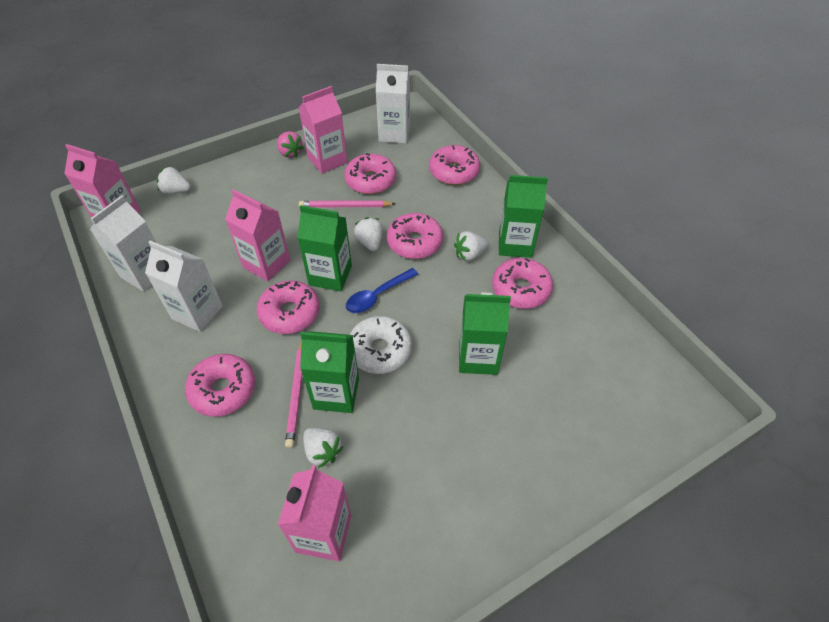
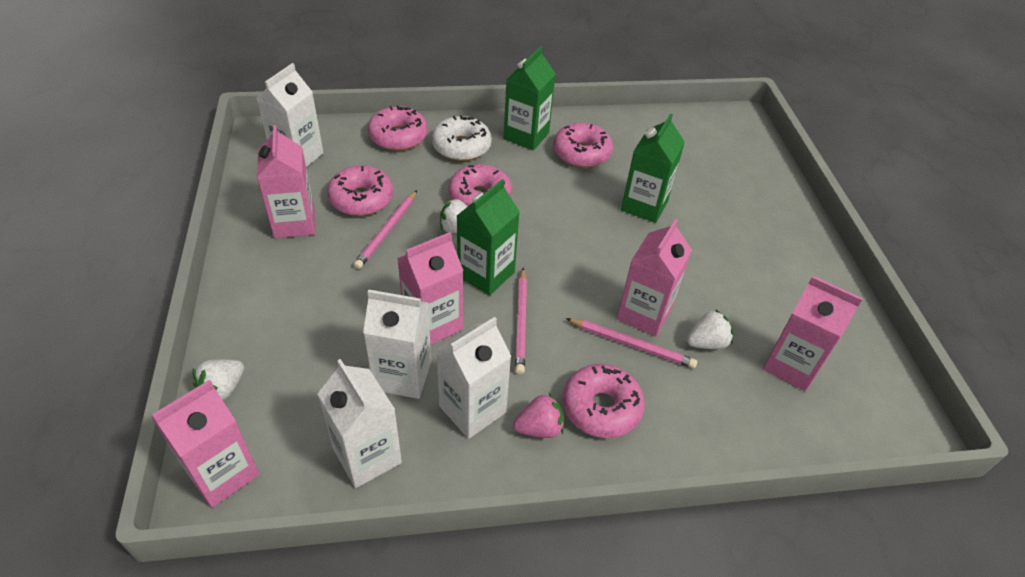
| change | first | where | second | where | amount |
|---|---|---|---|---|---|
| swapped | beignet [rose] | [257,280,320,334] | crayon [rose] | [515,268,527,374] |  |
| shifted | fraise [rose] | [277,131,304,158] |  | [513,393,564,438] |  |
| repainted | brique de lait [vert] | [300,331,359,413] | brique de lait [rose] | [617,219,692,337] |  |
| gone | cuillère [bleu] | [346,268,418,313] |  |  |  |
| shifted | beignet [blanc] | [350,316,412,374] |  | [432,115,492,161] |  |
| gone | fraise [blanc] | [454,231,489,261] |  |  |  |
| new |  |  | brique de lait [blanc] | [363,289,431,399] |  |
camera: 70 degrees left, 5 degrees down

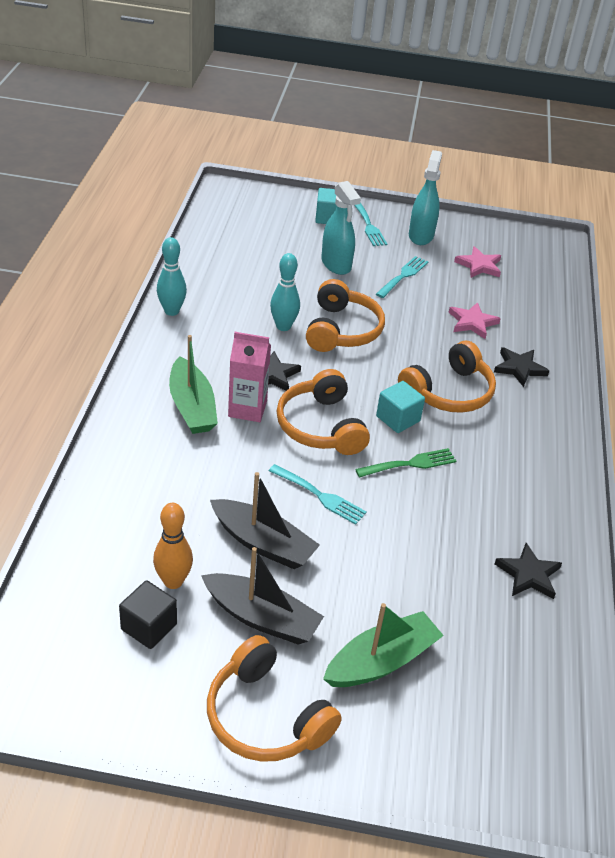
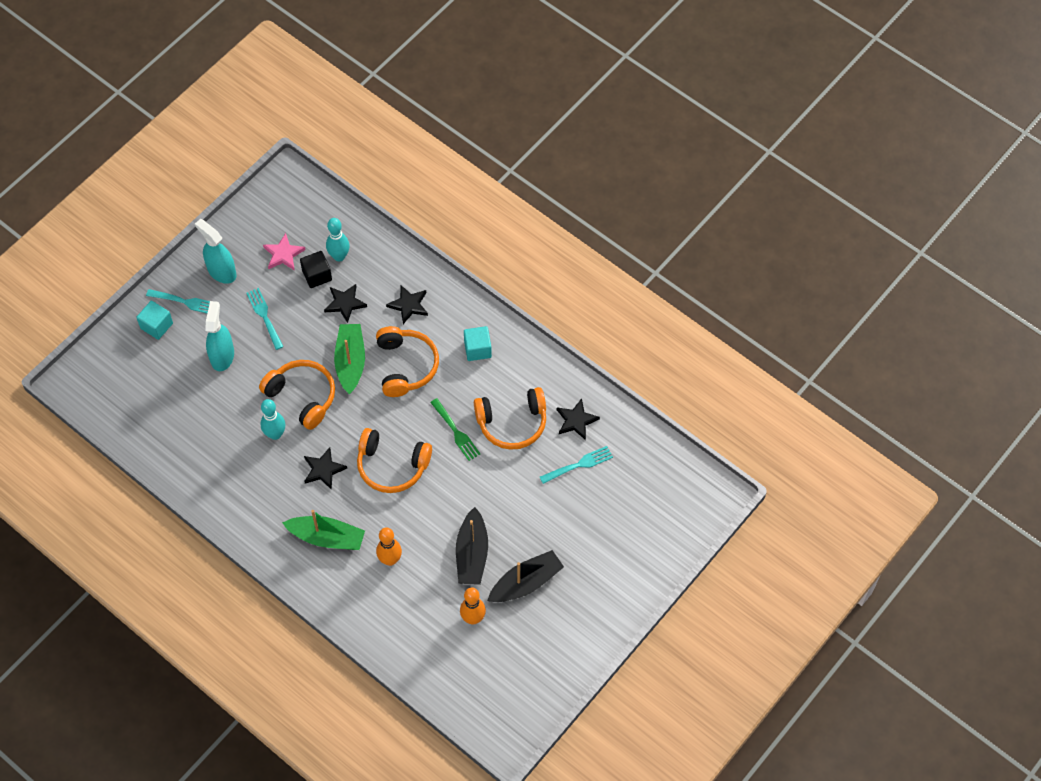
| change | first | where | second | where | amount |
|---|---|---|---|---|---|
| shifted | cube [noir] | [119,581,177,649] |  | [300,251,332,288] |  |
| shifted | quille [turquoise] | [157,237,187,316] |  | [326,218,350,261] |  |
| shifted | casque audio [orange] | [207,635,342,762] |  | [474,387,546,450] |  |
| rotated | bateau [noir] | [210,472,320,569] |  | [456,507,488,585] | 120 degrees clockwise |
| gone | brique de lait [rose] | [228,332,271,422] |  |  |  |
| shifted | fourchette [turquoise] | [269,464,367,525] |  | [540,446,613,484] |  |
| rotated | vaporisateur [turquoise] | [321,181,361,275] |  | [206,301,234,371] | 90 degrees counterclockwise |
| shifted | bateau [vert] | [323,603,444,687] |  | [334,324,365,394] |  |
| rotated | fourchette [vert] | [355,448,456,478] |  | [430,398,480,461] | 135 degrees clockwise |
| shifted | cube [turquoise] | [376,381,425,433] |  | [464,326,492,361] |  |
| repainted | étoile [rose] | [448,302,501,339] | étoile [noir] | [324,284,367,323] |  |
| new |  |  | quille [orange] | [376,527,402,566] |  |
camera: 55 degrees left, 20 degrees up

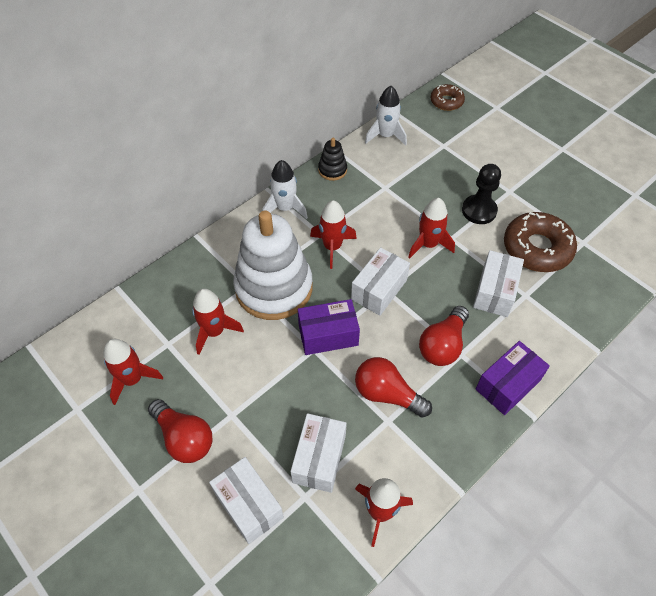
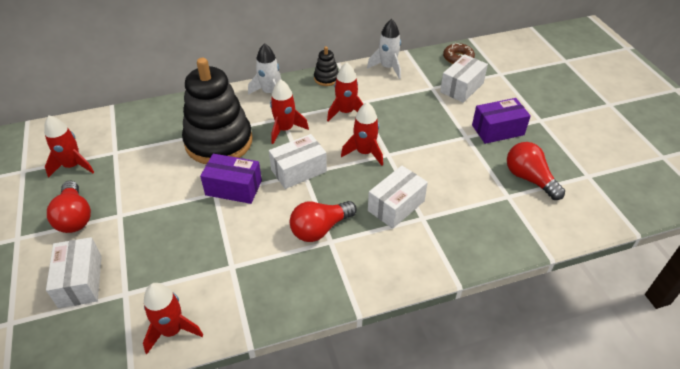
| change | first | where | second | where | amount |
|---|---|---|---|---|---|
| shifted | fusée [rouge] | [192,289,244,355] |  | [327,62,363,122] |  |
| repainted | jouet à empiler [blanc] | [233,210,313,320] | jouet à empiler [noir] | [182,58,253,164] |  |
| shifted | boîte [blanc] | [290,413,347,493] |  | [440,54,488,103] |  |
| shifted | ampoule [rouge] | [355,357,432,418] |  | [507,142,565,200] |  |
| gone | pion [noir] | [462,164,501,224] |  |  |  |
| shifted | boîte [violet] | [476,341,550,415] |  | [472,98,531,144] |  |
| gone | beignet [marron] | [504,212,577,272] |  |  |  |
camera: 25 degrees right, 10 degrees down

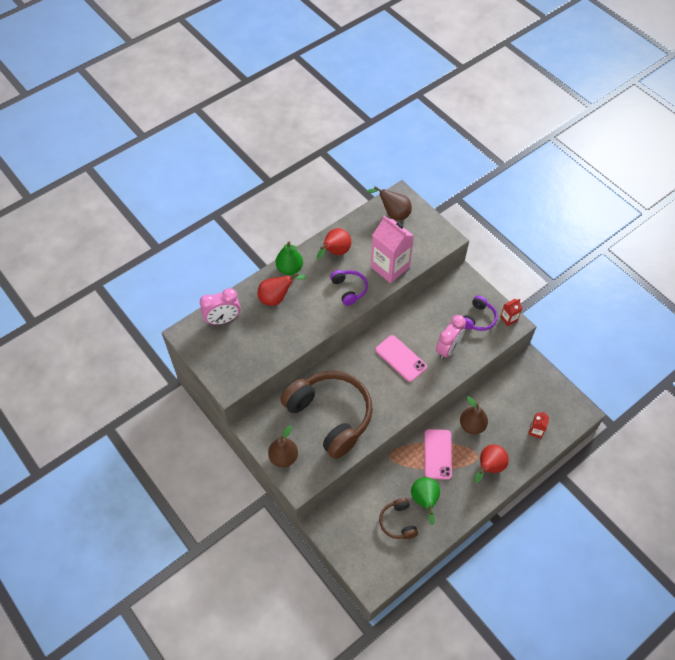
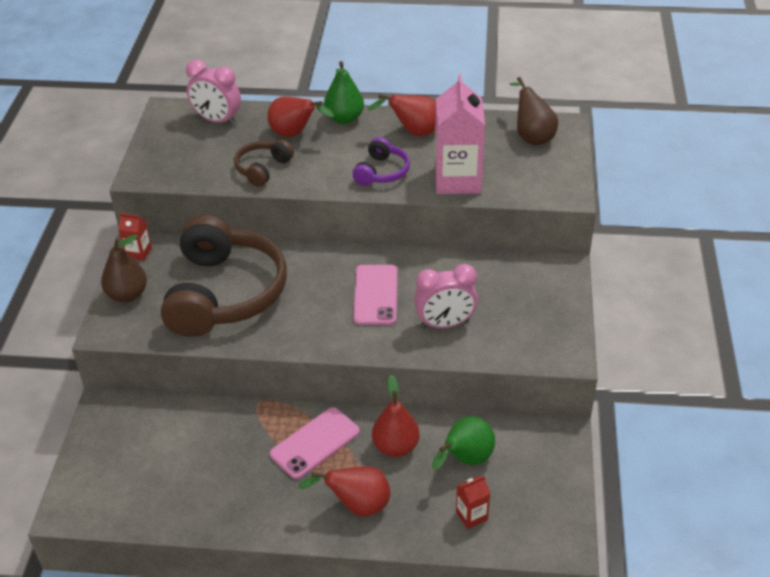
| change | first | where | second | where | amount |
|---|---|---|---|---|---|
| shifted | casque audio [marron] | [379,498,418,539] |  | [234,140,294,187] |  |
| shifted | poire [vert] | [411,477,440,525] |  | [432,416,495,470] |  |
| repainted | poire [marron] | [460,396,488,434] | poire [rouge] | [372,375,420,457] |  |
| gone | casque audio [violet] | [463,296,497,331] |  |  |  |
| shifted | brique de lait [rouge] | [500,299,522,326] |  | [118,213,152,261] |  |
camera: 45 degrees right, 15 degrees down

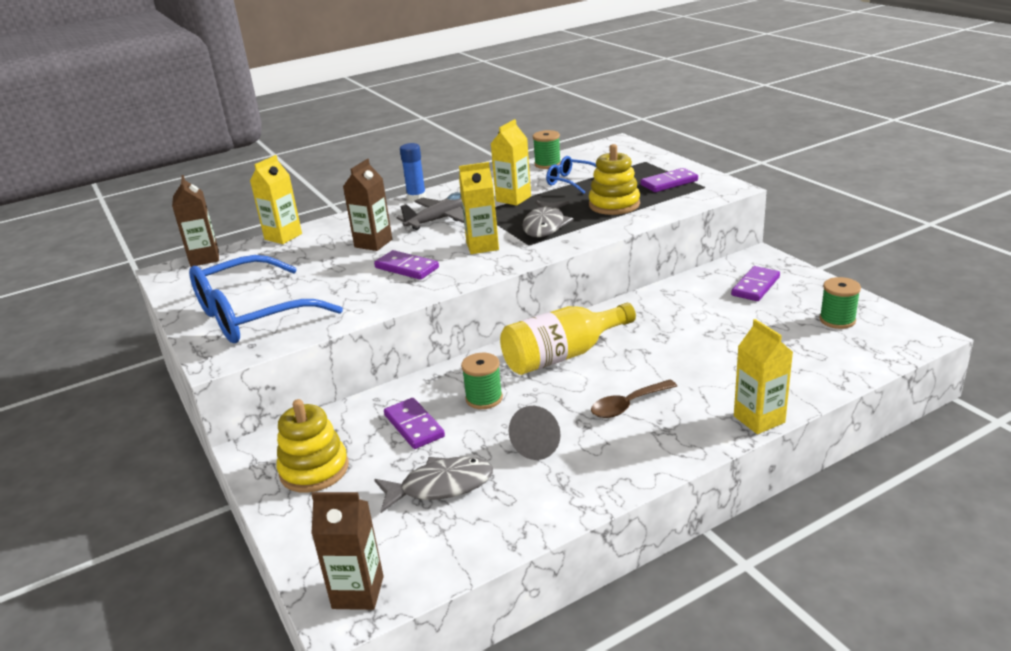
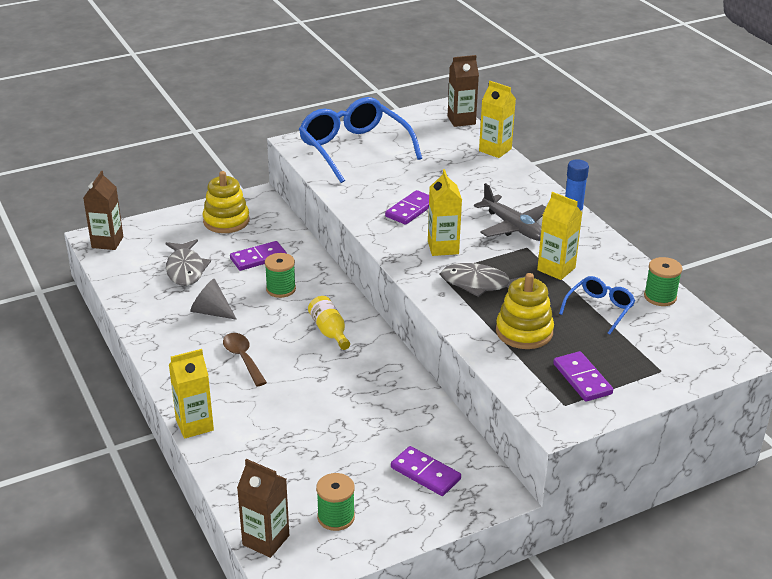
| change | first | where | second | where | amount |
|---|---|---|---|---|---|
| shifted | brique de lait [marron] | [343,159,392,251] |  | [237,459,289,558] |  |
| scaled | bouteille [jaune] | [500,303,636,375] |  | [308,296,350,350] | x0.57 |
camera: 90 degrees right, 5 degrees up

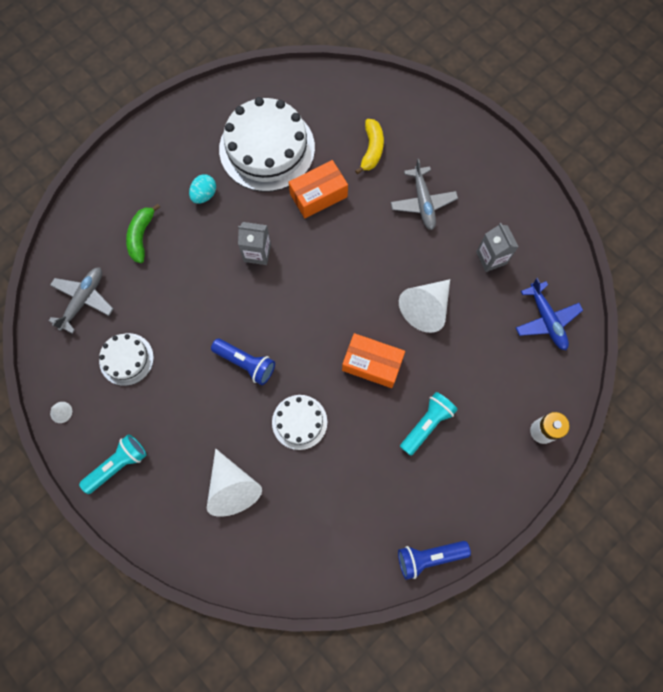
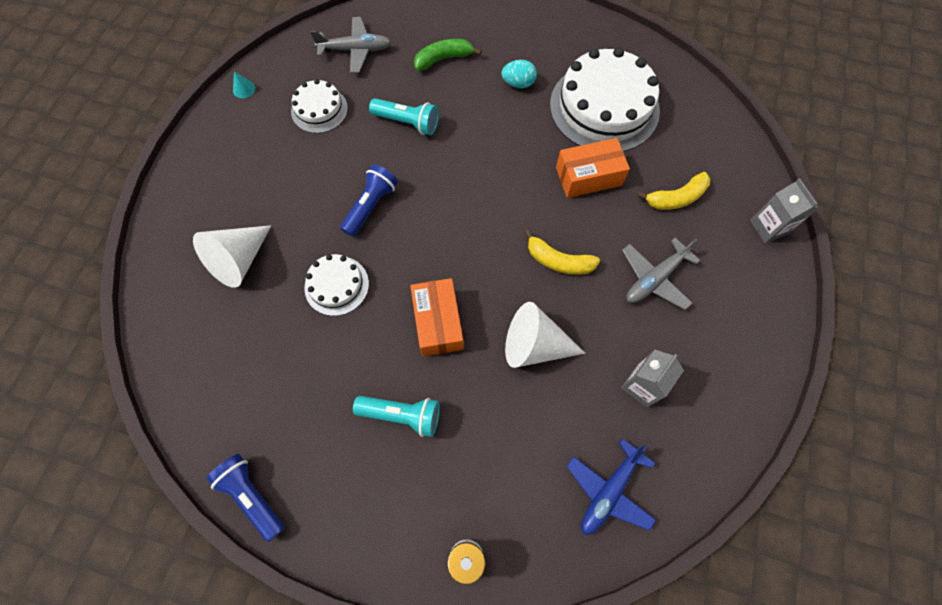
| change | first | where | second | where | amount |
|---|---|---|---|---|---|
| repainted | cône [blanc] | [50,402,72,423] | cône [turquoise] | [233,71,255,98] |  |
| shifted | lampe de poche [turquoise] | [79,434,146,494] |  | [369,98,439,135] |  |
| rotated | lampe de poche [bleu] | [211,339,275,385] |  | [340,164,398,237] | 150 degrees counterclockwise |
| shifted | brique de lait [gris] | [238,222,271,265] |  | [750,178,819,243] |  |
| rotated | boîte [orange] | [289,160,348,218] |  | [556,138,630,198] | 45 degrees counterclockwise |
| new |  |  | banane [jaune] | [524,229,600,275] |  |
camera: 60 degrees right, 5 degrees down

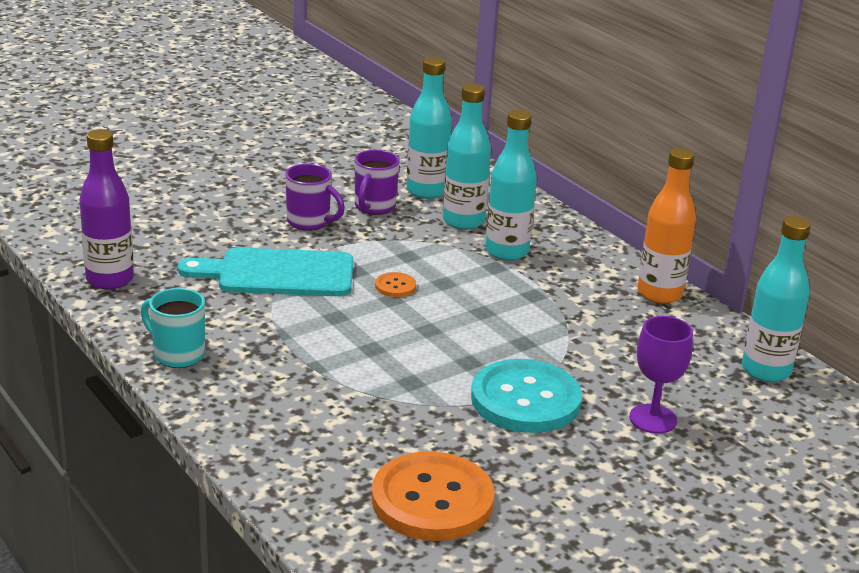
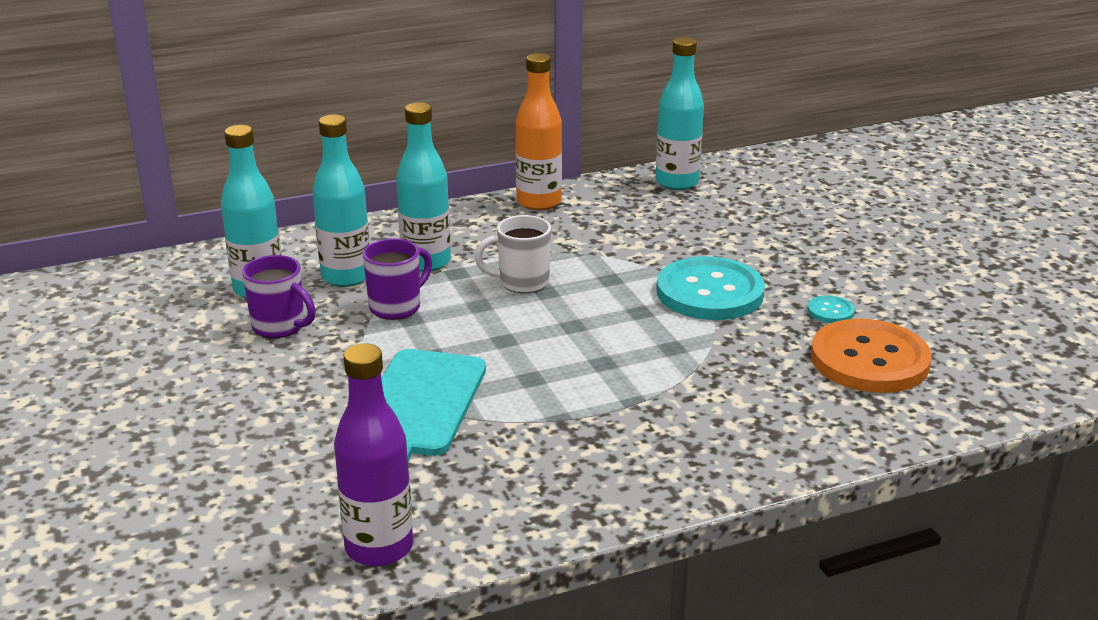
| change | first | where | second | where | amount |
|---|---|---|---|---|---|
| gone | tasse [turquoise] | [141,288,205,368] |  |  |  |
| shifted | tasse [violet] | [285,164,345,231] |  | [363,238,432,320] |  |
| gone | bouton [orange] | [375,272,416,297] |  |  |  |
| gone | verre à pied [violet] | [629,316,693,434] |  |  |  |
| new |  |  | tasse [blanc] | [474,215,551,293] |  |
| new |  |  | bouton [turquoise] | [807,295,855,323] |  |
camera: 75 degrees left, 0 degrees up

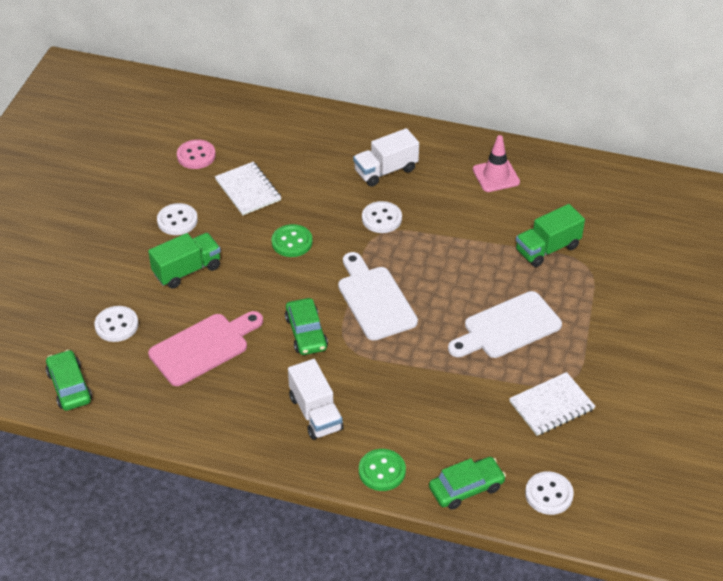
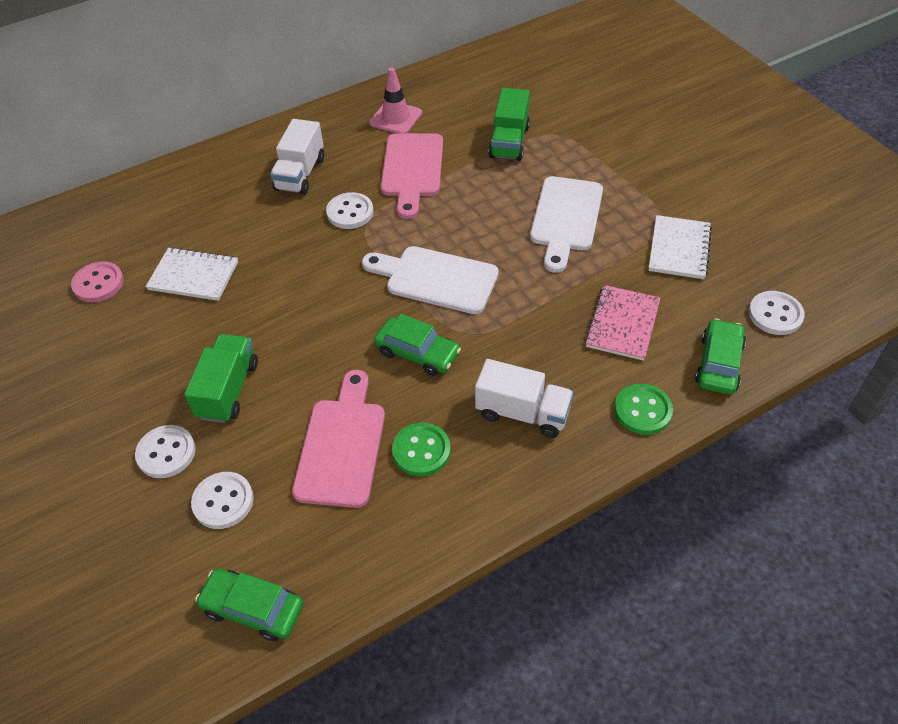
| change | first | where | second | where | amount |
|---|---|---|---|---|---|
| shifted | bouton [blanc] | [157,203,198,235] |  | [135,425,196,478] |  |
| shifted | bouton [vert] | [272,224,313,257] |  | [392,423,451,476] |  |
| new |  |  | planche à découper [rose] | [381,133,443,219] |  |
| new |  |  | carnet [rose] | [585,285,660,361] |  |
camera: 45 degrees left, 5 degrees up

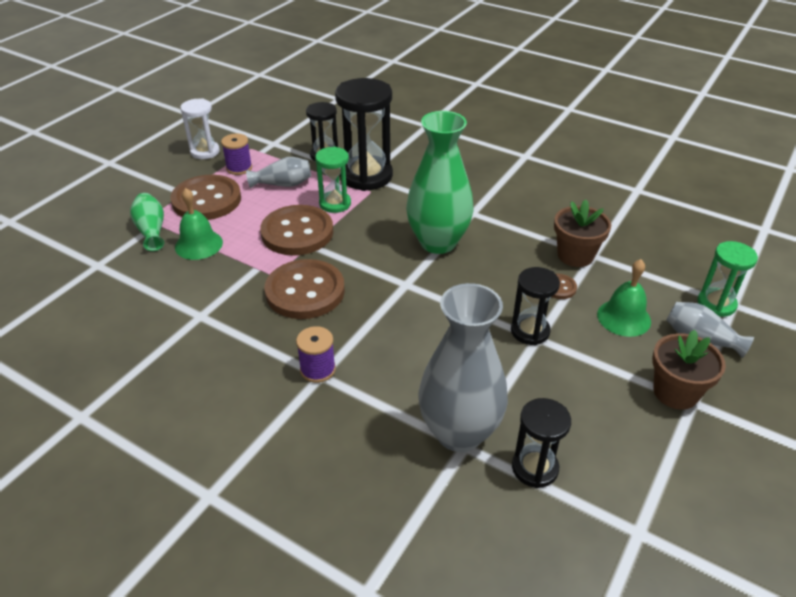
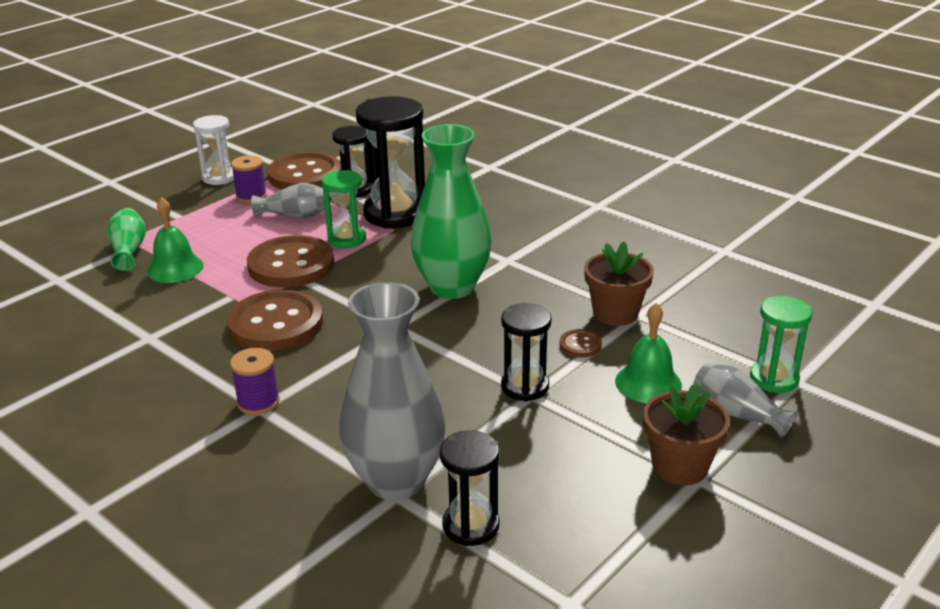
| change | first | where | second | where | amount |
|---|---|---|---|---|---|
| shifted | bouton [marron] | [170,175,241,220] |  | [267,152,341,190] |  |
camera: 10 degrees right, 10 degrees down

